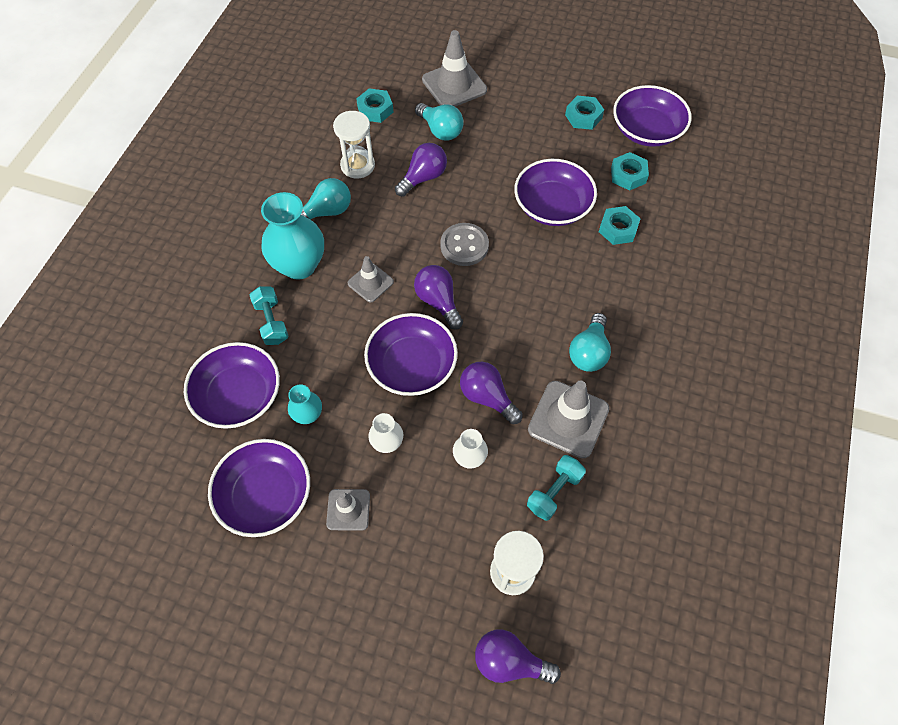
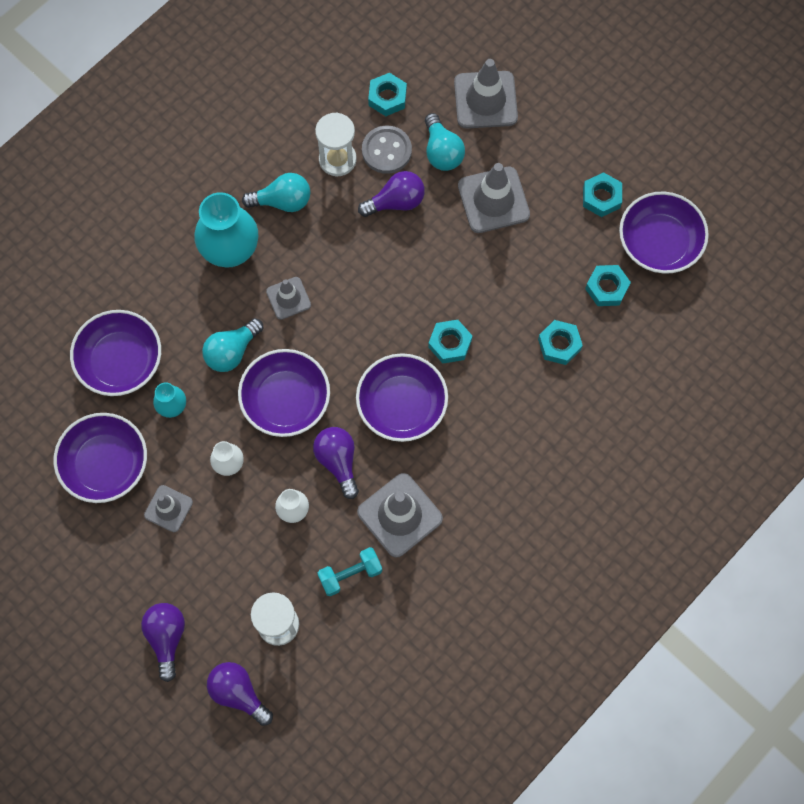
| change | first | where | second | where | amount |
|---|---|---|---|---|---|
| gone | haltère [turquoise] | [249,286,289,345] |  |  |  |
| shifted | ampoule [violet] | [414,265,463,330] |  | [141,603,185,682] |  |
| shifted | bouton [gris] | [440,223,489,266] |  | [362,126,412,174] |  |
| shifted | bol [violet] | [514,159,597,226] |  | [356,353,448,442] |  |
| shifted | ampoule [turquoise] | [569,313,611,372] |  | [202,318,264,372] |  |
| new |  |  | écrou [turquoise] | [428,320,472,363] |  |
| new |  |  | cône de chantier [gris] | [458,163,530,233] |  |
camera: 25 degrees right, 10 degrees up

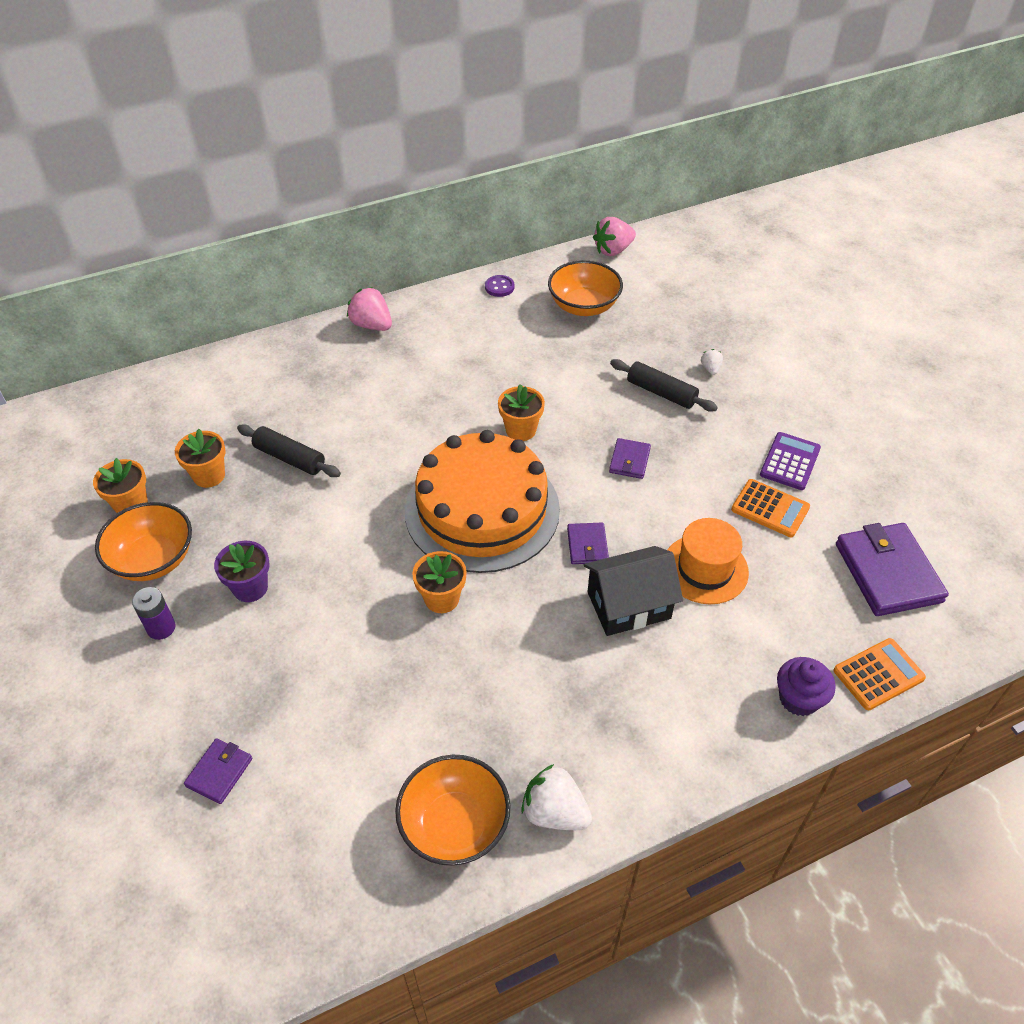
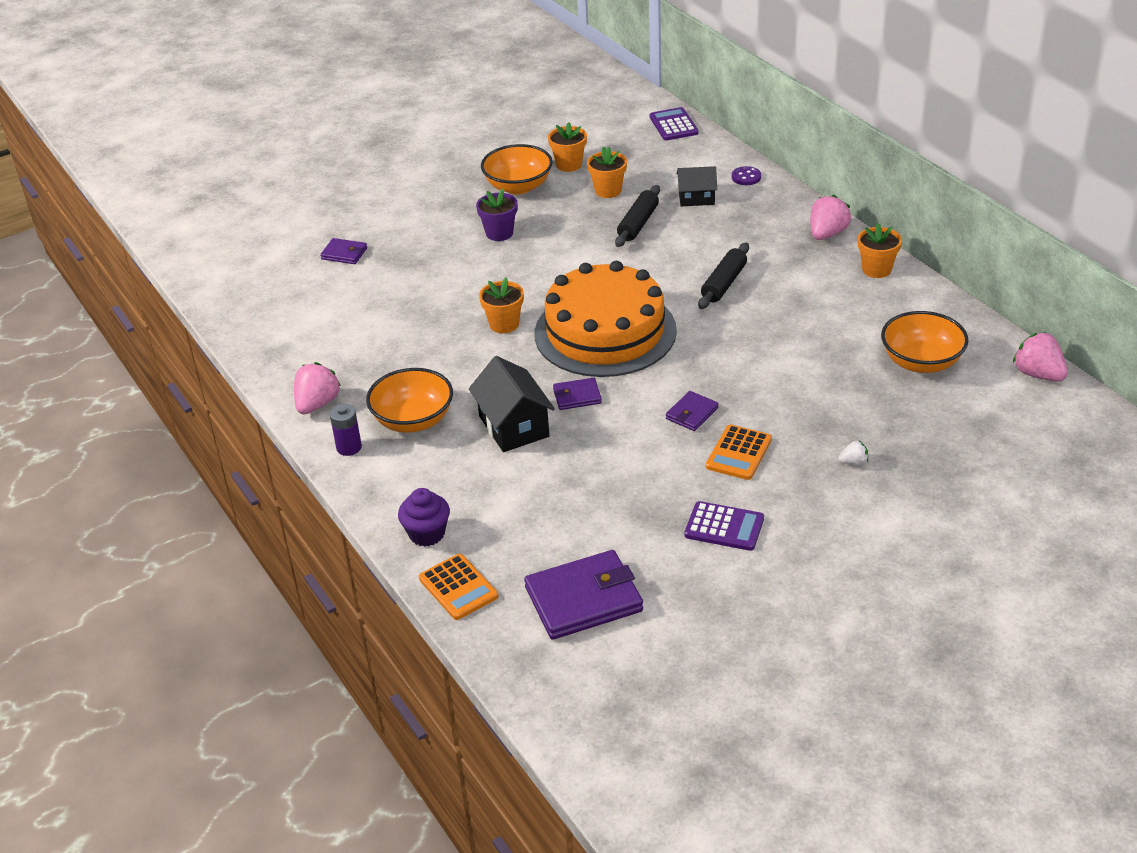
| change | first | where | second | where | amount |
|---|---|---|---|---|---|
| shifted | pile [violet] | [132,587,176,640] |  | [330,404,362,456] |  |
| shifted | bol [orange] | [395,755,511,866] |  | [366,368,453,433] |  |
| shifted | bouton [violet] | [485,275,515,297] |  | [732,166,761,185] |  |
| shifted | pot de fleurs [orange] | [498,384,545,441] |  | [858,223,902,278] |  |
| repainted | fraise [blanc] | [521,764,592,830] | fraise [rose] | [294,362,341,414] |  |
| rotated | portefeuille [violet] | [609,438,651,479] |  | [666,391,719,431] | 60 degrees counterclockwise |
| shifted | rouleau à pâtisserie [noir] | [610,359,718,411] |  | [698,243,749,309] |  |
| gone | chapeau [orange] | [667,518,749,604] |  |  |  |
| shifted | calculatrice [orange] | [731,479,810,537] |  | [706,424,772,480] |  |
| new |  |  | calculatrice [violet] | [650,107,699,141] |  |
| new |  |  | maison [noir] | [677,166,717,206] |  |
camera: 85 degrees right, 10 degrees down

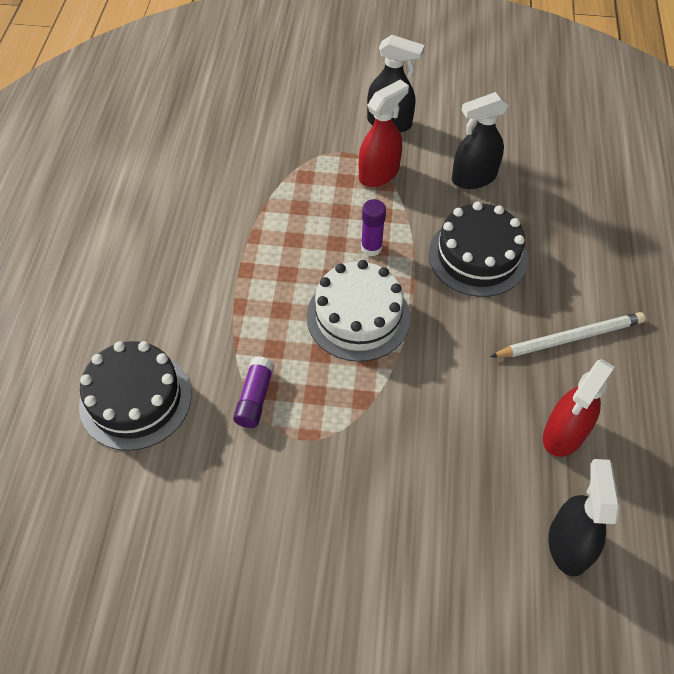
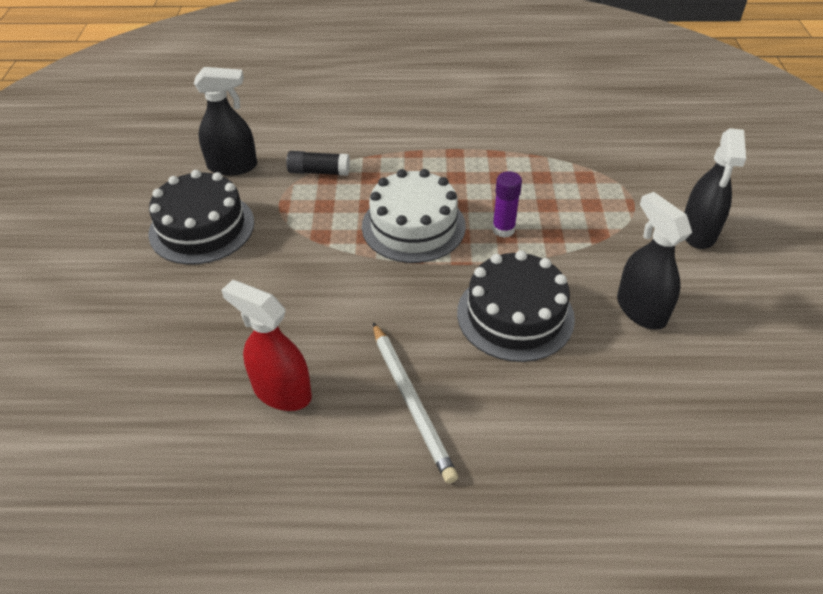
| change | first | where | second | where | amount |
|---|---|---|---|---|---|
| shifted | gâteau [noir] | [79,341,191,451] |  | [148,170,254,265] |  |
| repainted | bâton de colle [violet] | [233,356,274,428] | bâton de colle [noir] | [286,151,350,176] |  |
| gone | vaporisateur [rouge] | [359,79,409,187] |  |  |  |
| shifted | vaporisateur [noir] | [549,459,620,576] |  | [194,67,257,176] |  |
camera: 85 degrees right, 10 degrees down

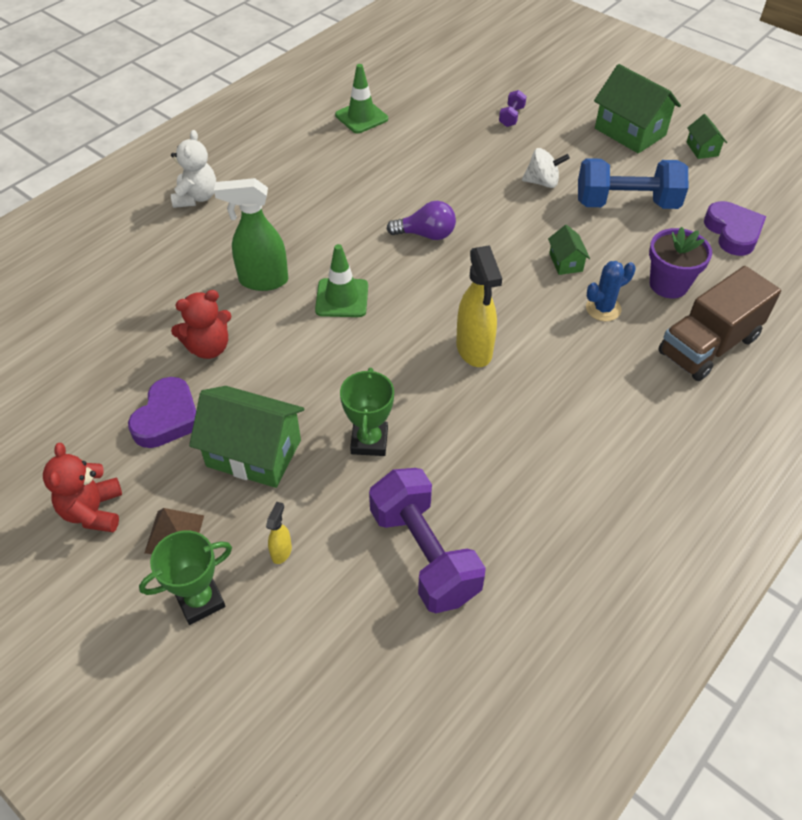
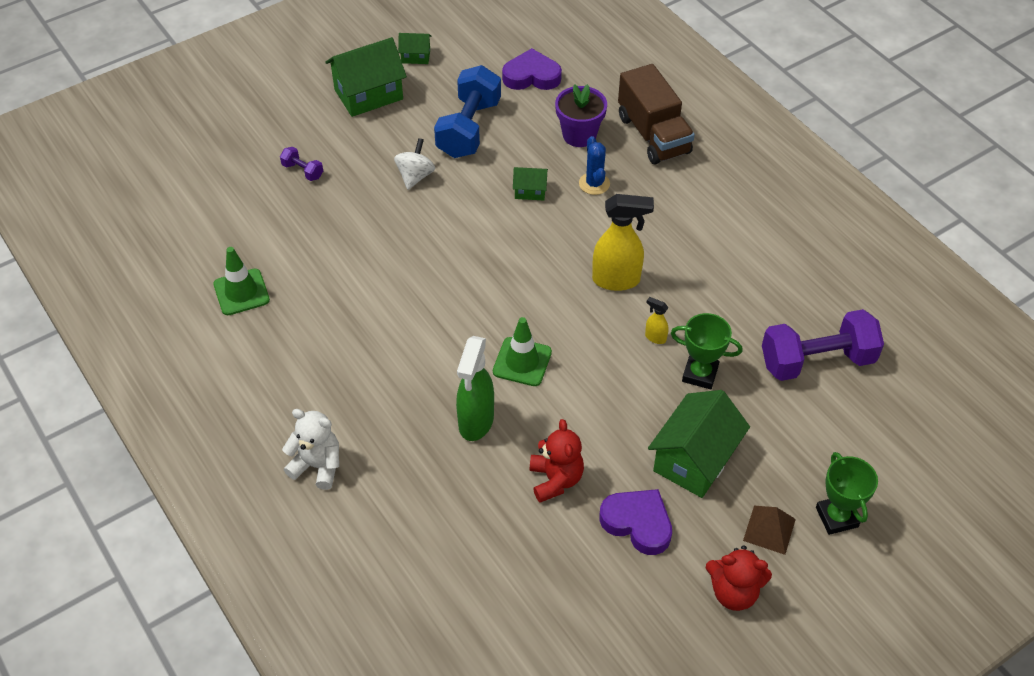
| change | first | where | second | where | amount |
|---|---|---|---|---|---|
| shifted | vaporisateur [jaune] | [266,502,292,564] |  | [645,297,668,344] |  |
| gone | ampoule [violet] | [387,201,456,240] |  |  |  |
camera: 75 degrees left, 0 degrees up

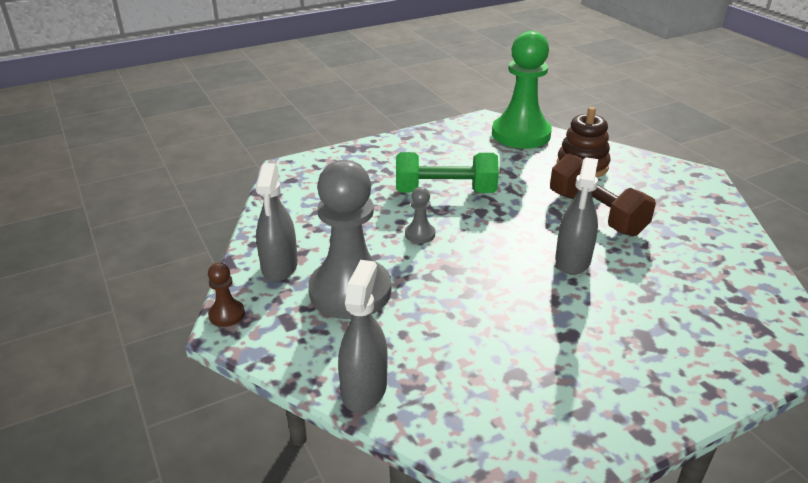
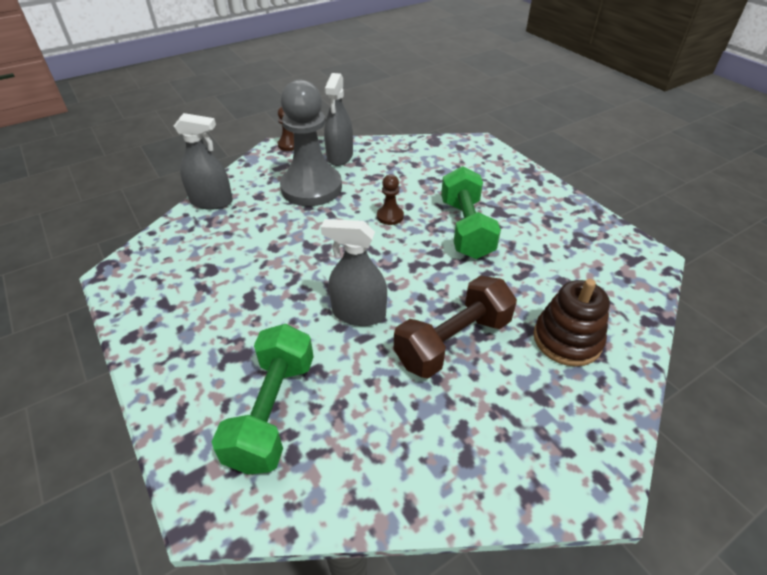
| change | first | where | second | where | amount |
|---|---|---|---|---|---|
| rotated | vaporisateur [gris] | [255,163,298,282] |  | [324,73,353,166] | 75 degrees counterclockwise |
| repainted | pion [gris] | [405,187,435,243] | pion [marron] | [377,174,404,225] |  |
| gone | pion [vert] | [492,31,552,149] |  |  |  |
| new |  |  | haltère [vert] | [212,324,314,475] |  |
camera: 85 degrees right, 10 degrees up

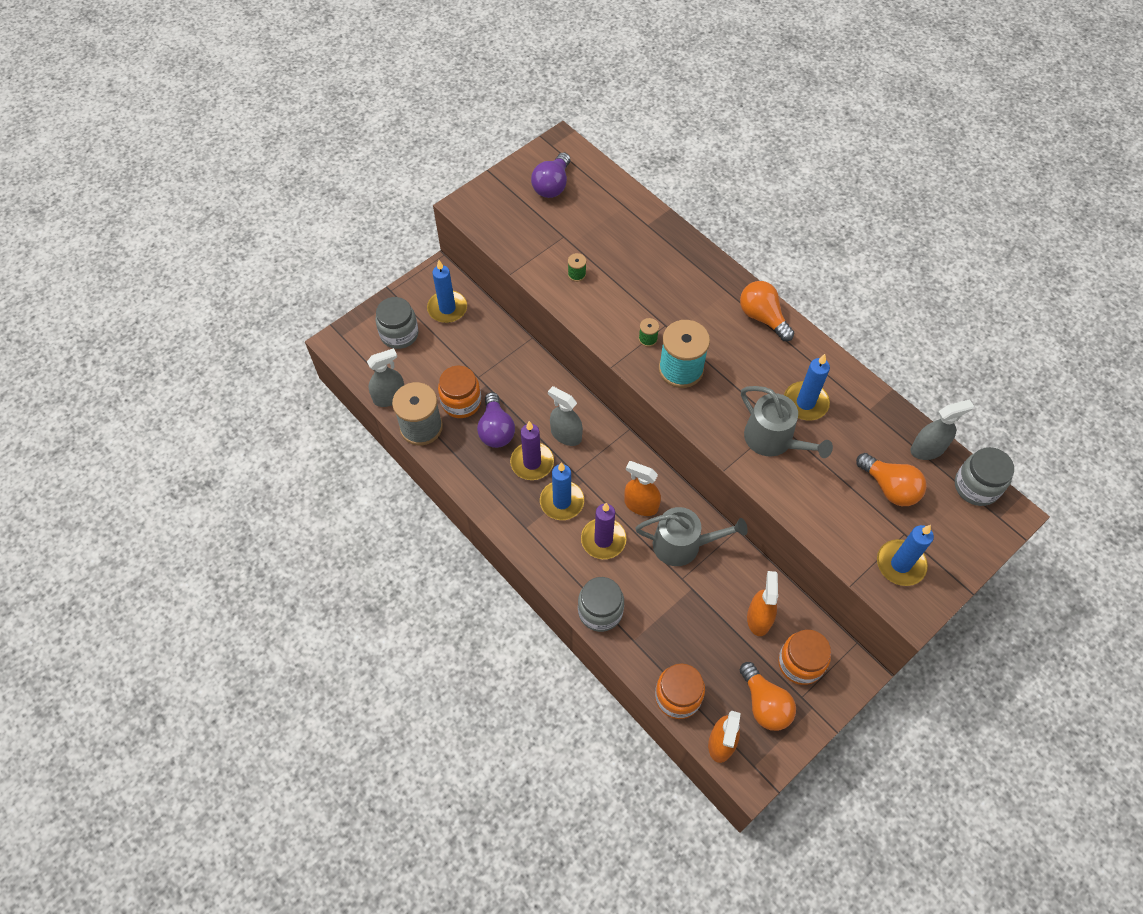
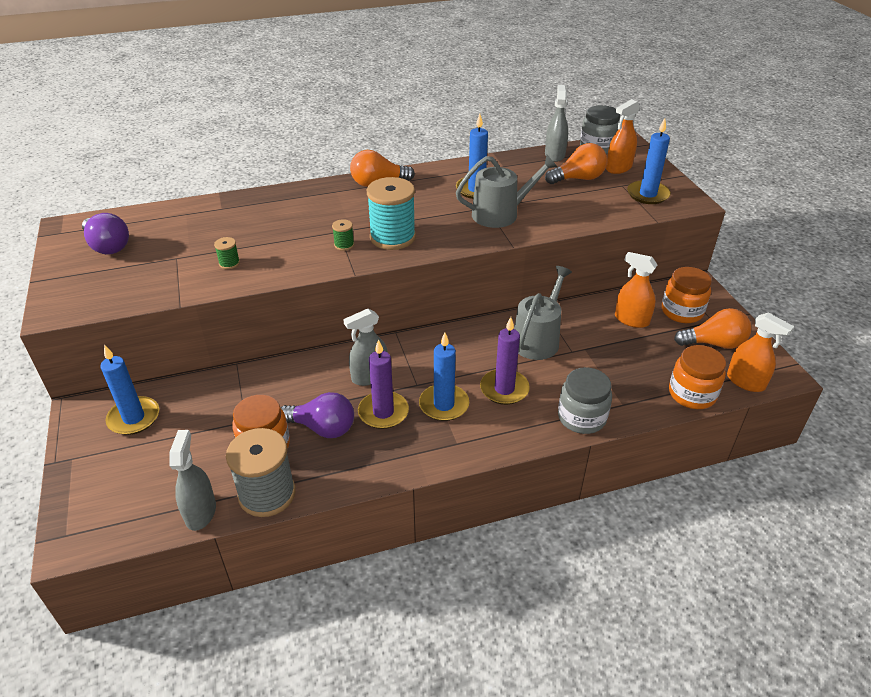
| change | first | where | second | where | amount |
|---|---|---|---|---|---|
| gone | bocal [gris] | [375,297,419,349] |  |  |  |
| shifted | vaporisateur [orange] | [624,461,661,516] |  | [606,99,640,174] |  |
camera: 65 degrees left, 20 degrees down

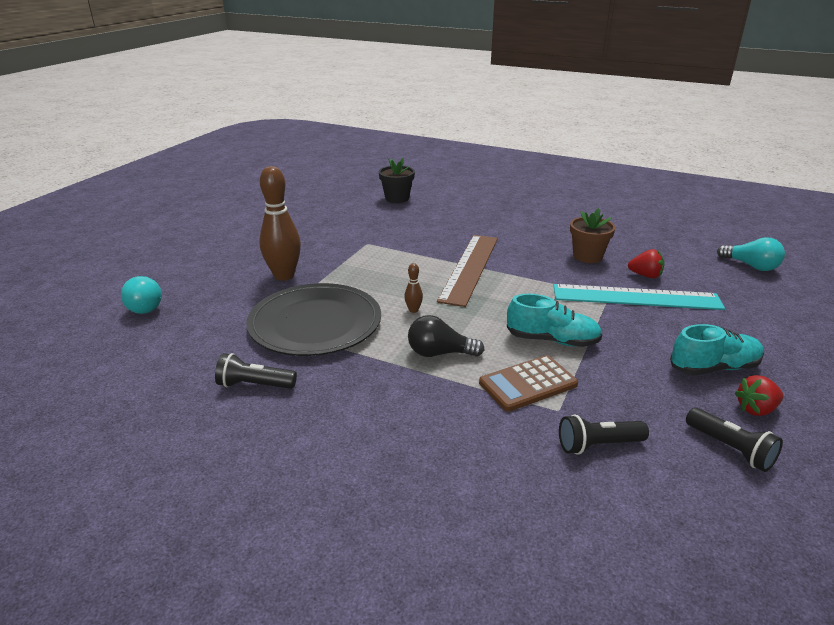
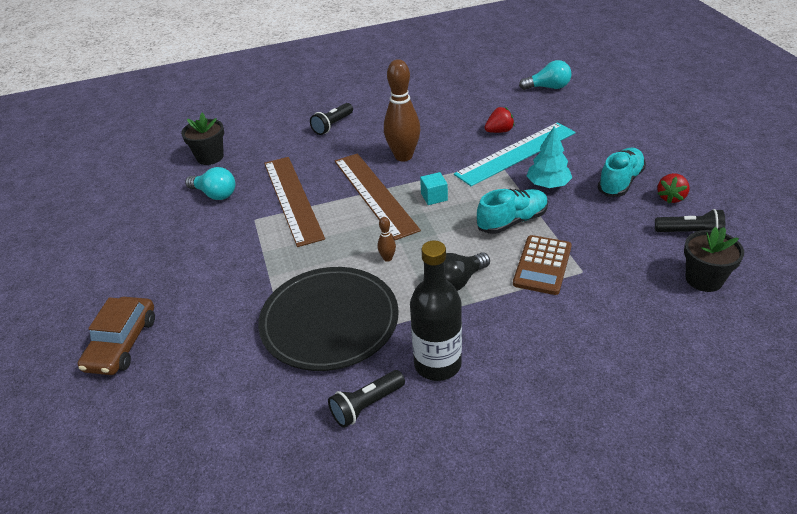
| change | first | where | second | where | amount |
|---|---|---|---|---|---|
| shifted | ampoule [turquoise] | [121,276,162,314] |  | [185,167,235,200] |  |
| shifted | quille [marron] | [259,166,301,281] |  | [384,59,420,161] |  |
| shifted | lampe de poche [noir] | [559,414,649,455] |  | [310,103,353,135] |  |
| gone | pot de fleurs [marron] | [570,208,615,263] |  |  |  |
| new |  |  | voiture [marron] | [78,297,155,375] |  |
| new |  |  | règle [marron] | [264,157,325,247] |  |
| new |  |  | bouteille [noir] | [410,241,462,381] |  |
| new |  |  | cube [turquoise] | [420,172,448,205] |  |
| new |  |  | arbre [turquoise] | [527,126,572,188] |  |
| new |  |  | pot de fleurs [noir] | [684,227,744,292] |  |
camera: 40 degrees left, 10 degrees up

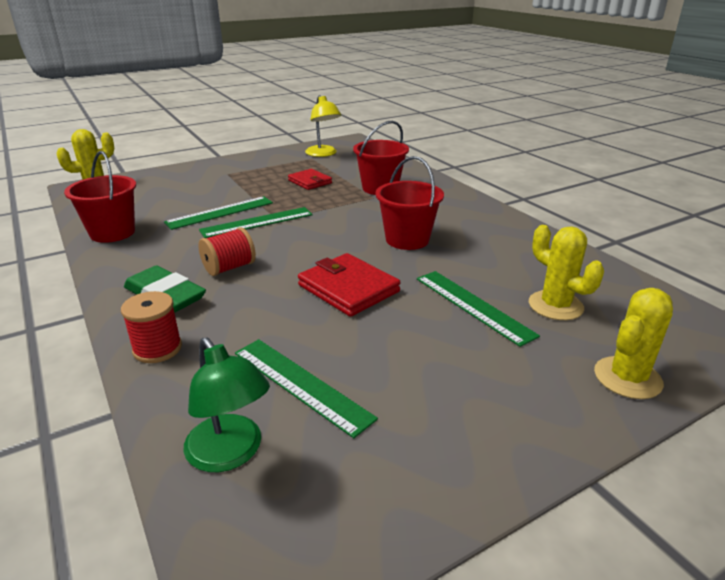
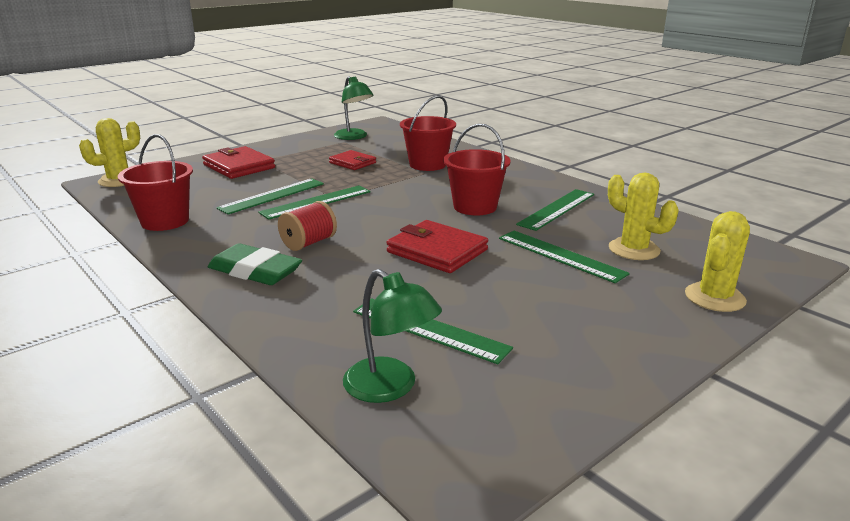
| change | first | where | second | where | amount |
|---|---|---|---|---|---|
| gone | bobine [rouge] | [121,291,182,363] |  |  |  |
| repainted | lampe [jaune] | [305,95,341,157] | lampe [vert] | [334,76,373,140] |  |
| new |  |  | portefeuille [rouge] | [202,146,275,179] |  |
| new |  |  | règle [vert] | [516,189,594,231] |  |
camera: 10 degrees left, 5 degrees down

